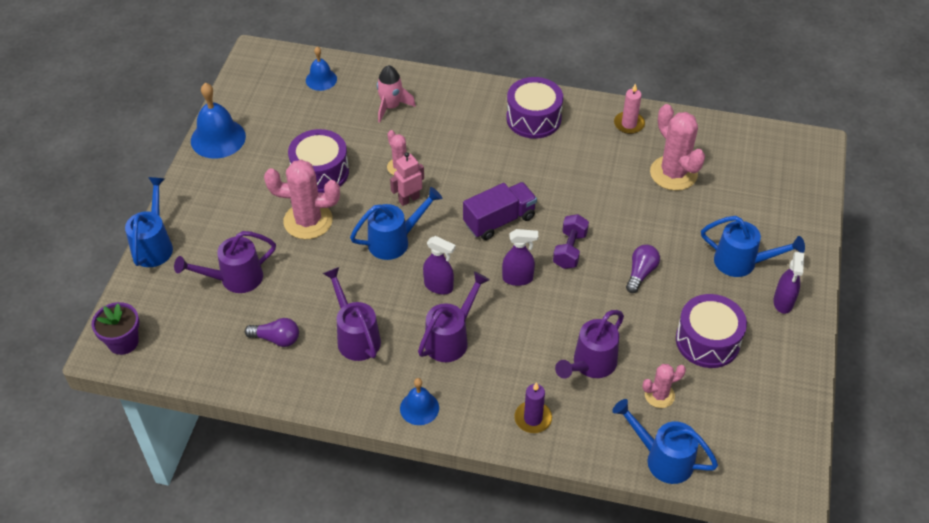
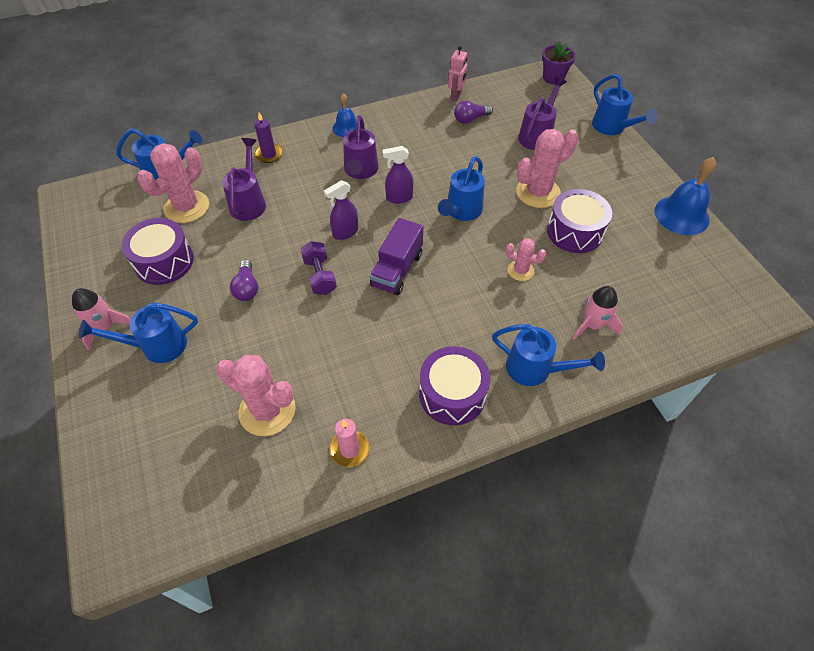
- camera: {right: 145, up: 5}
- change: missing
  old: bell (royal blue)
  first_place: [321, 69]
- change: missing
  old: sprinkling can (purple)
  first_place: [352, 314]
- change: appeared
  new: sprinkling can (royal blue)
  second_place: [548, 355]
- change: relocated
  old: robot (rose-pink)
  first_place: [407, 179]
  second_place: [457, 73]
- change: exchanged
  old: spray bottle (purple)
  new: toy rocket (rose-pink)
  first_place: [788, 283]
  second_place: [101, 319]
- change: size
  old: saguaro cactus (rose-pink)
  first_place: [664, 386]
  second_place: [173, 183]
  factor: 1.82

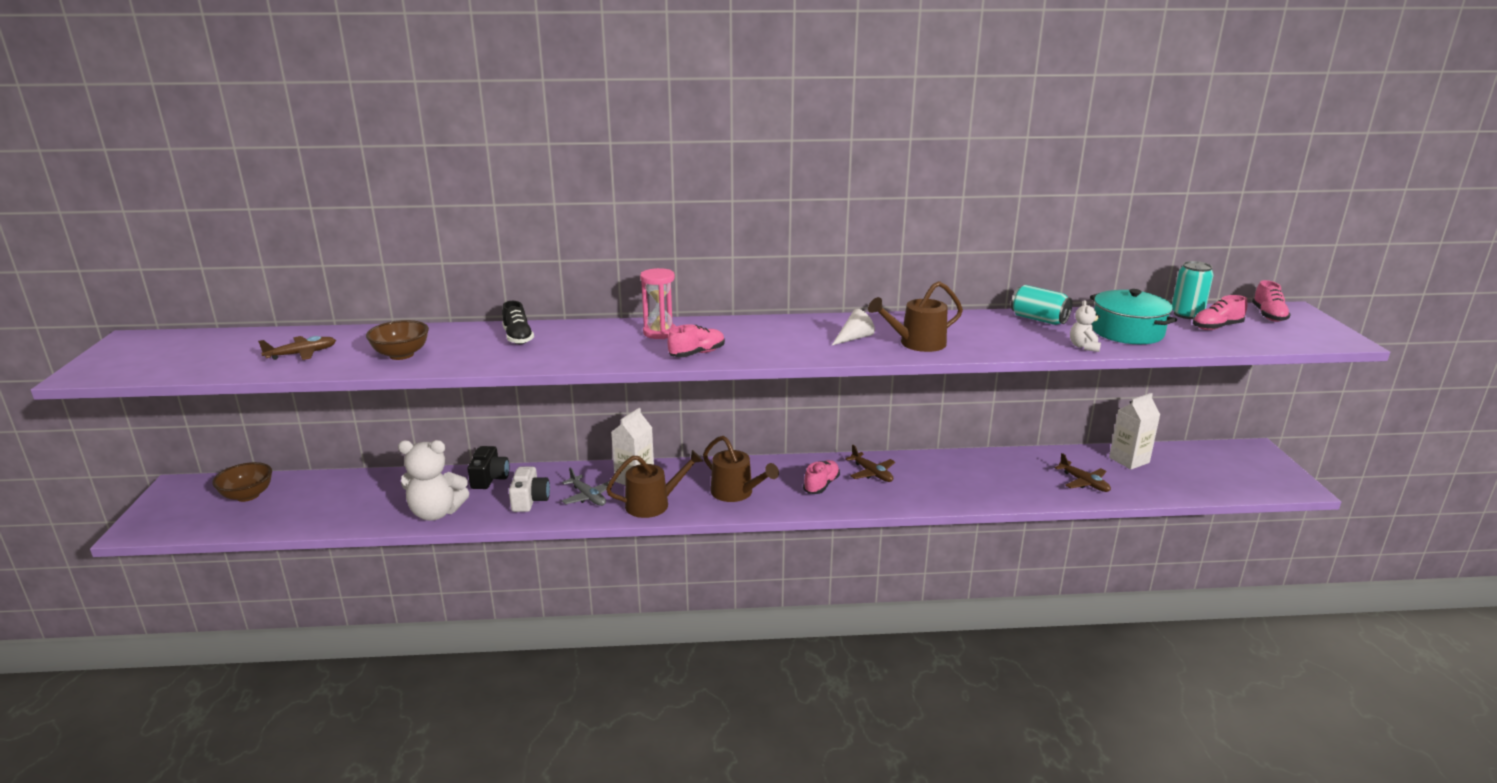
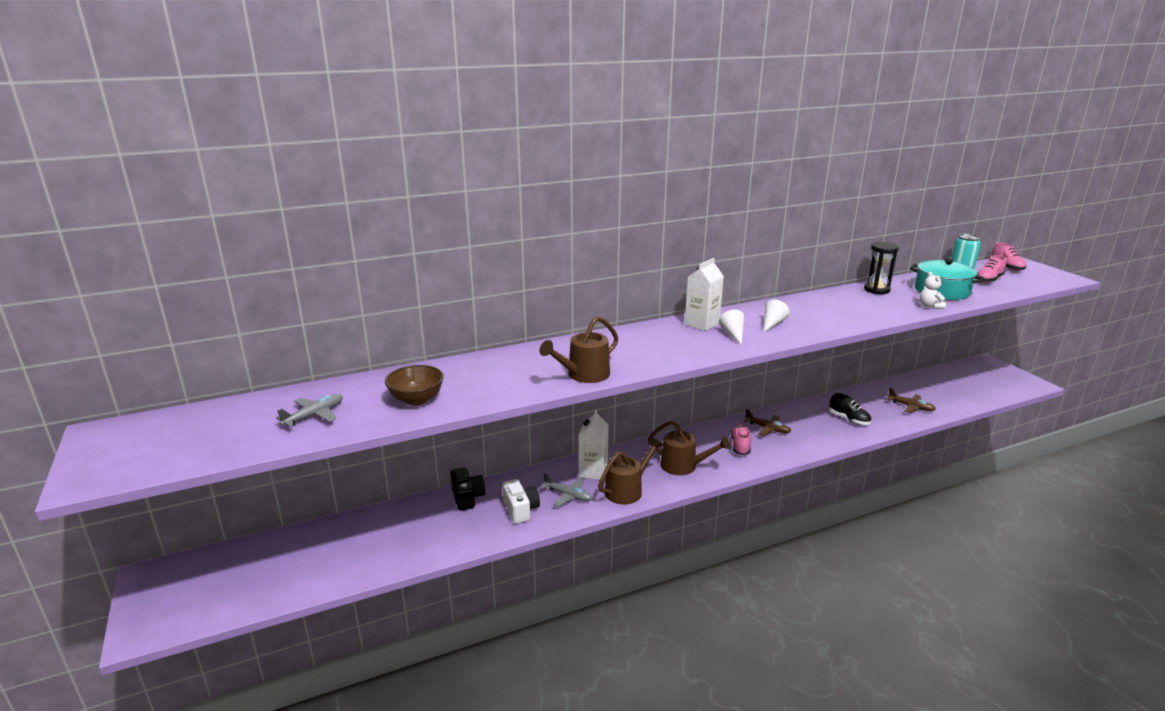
- camera: {right: -20, up: 0}
- change: missing
  old: deep dish (brown)
  first_place: [242, 482]
- change: missing
  old: teddy bear (snow-white)
  first_place: [433, 480]
- change: missing
  old: sand timer (rose-pink)
  first_place: [658, 303]
- change: missing
  old: sneaker (rose-pink)
  first_place: [696, 340]
- change: appeared
  new: cone shape (snow-white)
  second_place: [731, 327]
- change: relocated
  old: sneaker (black)
  first_place: [518, 322]
  second_place: [850, 409]
- change: relocated
  old: sprinkling can (brown)
  first_place: [915, 316]
  second_place: [578, 349]
- change: relocated
  old: juice carton (snow-white)
  first_place: [1134, 431]
  second_place: [704, 294]
- change: exchanged
  old: tin (aqua)
  new: sand timer (black)
  first_place: [1041, 305]
  second_place: [881, 268]
- change: colour
  old: toy plane (brown)
  new: toy plane (grey)
  first_place: [297, 348]
  second_place: [309, 410]

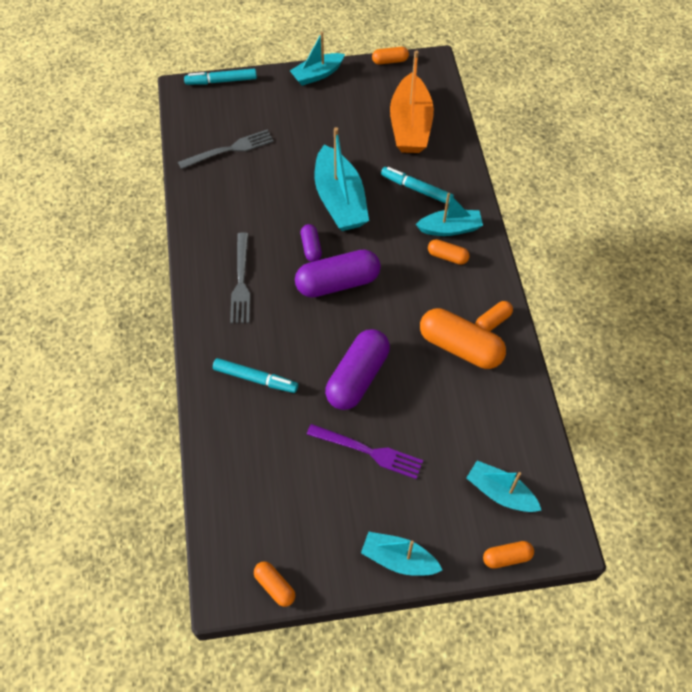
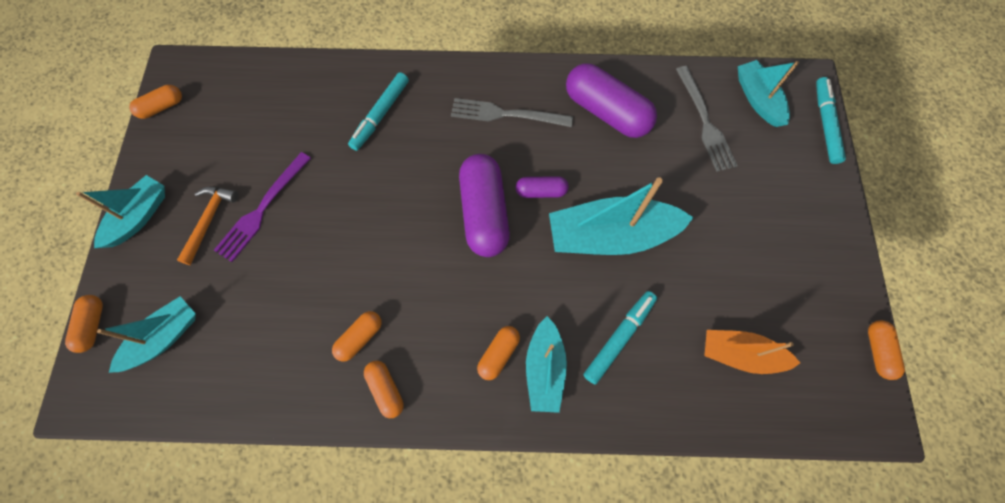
- camera: {right: 100, up: 10}
- change: appeared
  new: hammer (orange-coloured)
  second_place: [208, 226]
- change: relocated
  old: boat (aqua)
  first_place: [317, 59]
  second_place: [768, 93]
- change: relocated
  old: capsule (purple)
  first_place: [357, 369]
  second_place: [611, 100]
- change: size
  old: boat (orange-coloured)
  first_place: [412, 101]
  second_place: [752, 352]
  factor: 0.61
- change: size
  old: capsule (orange-coloured)
  first_place: [463, 338]
  second_place: [357, 336]
  factor: 0.5

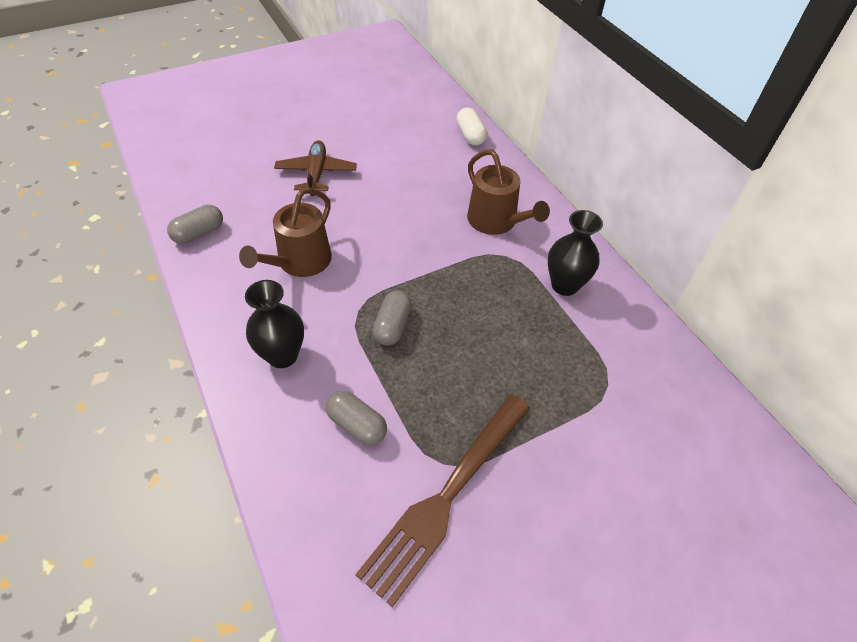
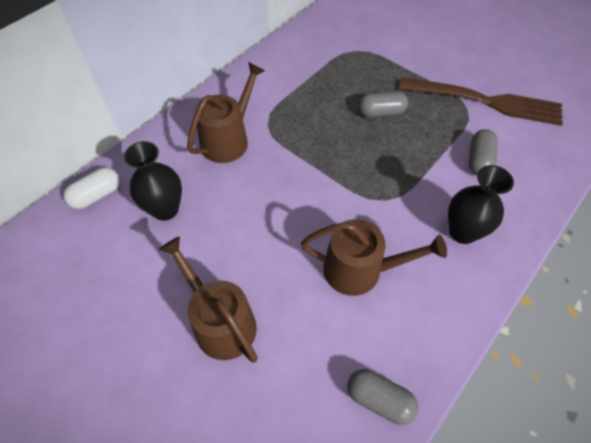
- camera: {right: -110, up: 5}
- change: relocated
  old: capsule (grey)
  first_place: [392, 318]
  second_place: [383, 104]
- change: relocated
  old: tall vase (black)
  first_place: [575, 253]
  second_place: [153, 181]
- change: exchanged
  old: toy plane (brown)
  new: sprinkling can (brown)
  first_place: [315, 168]
  second_place: [208, 300]

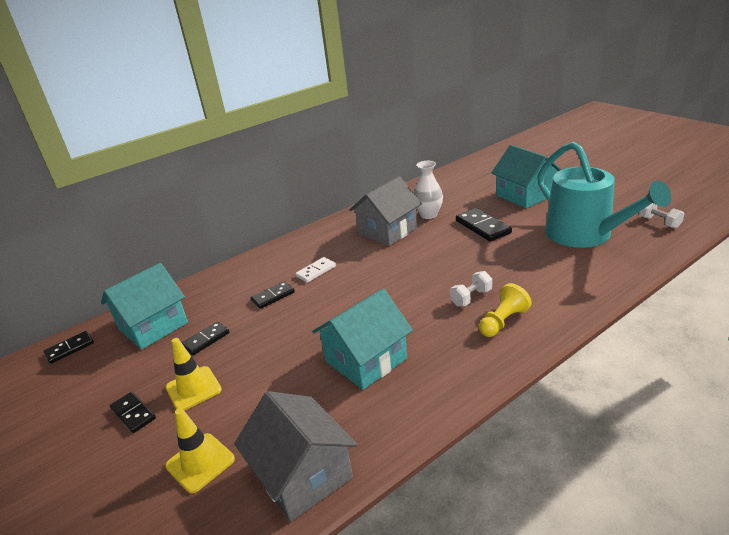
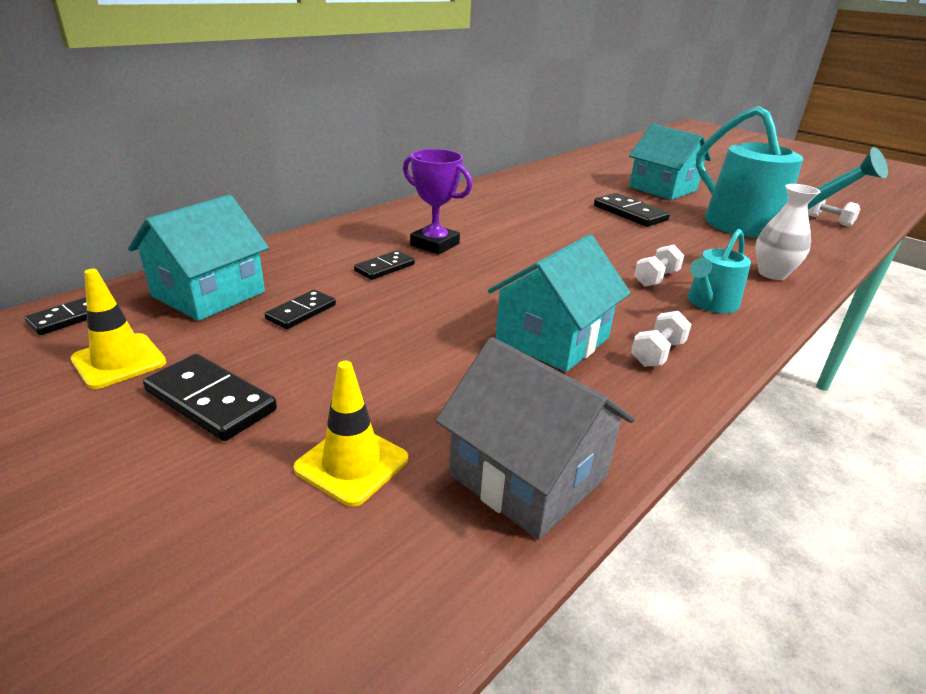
- camera: {right: -15, up: 0}
- change: missing
  old: house (grey)
  first_place: [386, 211]
- change: appeared
  new: hand weight (snow-white)
  second_place: [661, 339]
- change: relocated
  old: safety cone (bright yellow)
  first_place: [194, 374]
  second_place: [118, 329]
- change: relocated
  old: tall vase (snow-white)
  first_place: [428, 190]
  second_place: [787, 232]
- change: exchanged
  old: domino (snow-white)
  new: award cup (purple)
  first_place: [315, 270]
  second_place: [437, 202]
- change: exchanged
  old: game pawn (bright yellow)
  new: sprinkling can (aqua)
  first_place: [505, 310]
  second_place: [719, 271]
- change: size
  old: domino (black)
  first_place: [133, 412]
  second_place: [210, 397]
  factor: 1.56

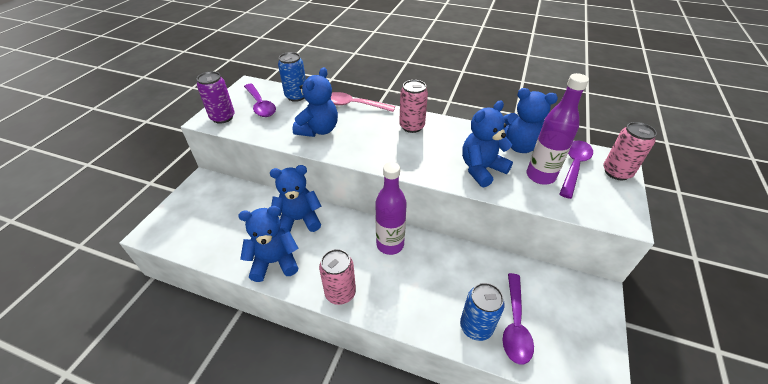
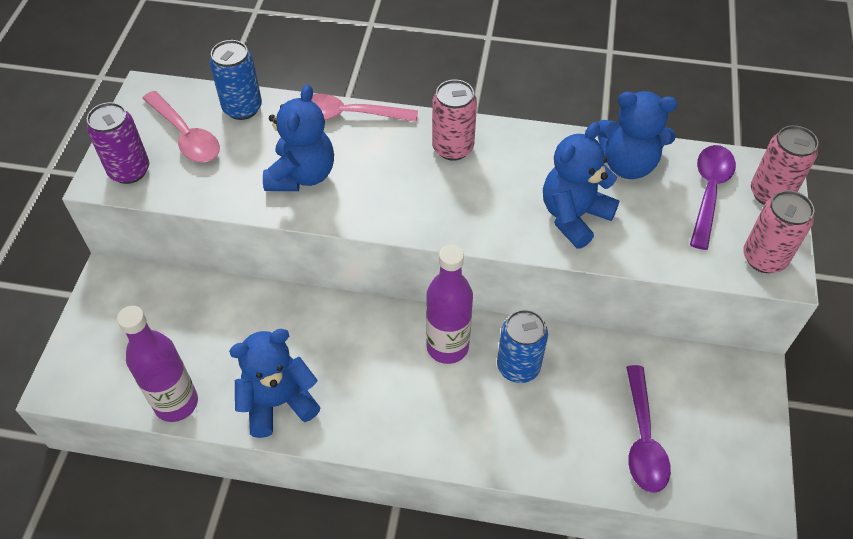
- camera: {right: -10, up: 10}
- change: missing
  old: teddy bear (royal blue)
  first_place: [295, 199]
- change: relocated
  old: tin (rose-pink)
  first_place: [337, 277]
  second_place: [778, 231]
- change: relocated
  old: tin (royal blue)
  first_place: [482, 312]
  second_place: [522, 346]
- change: relocated
  old: bottle (purple)
  first_place: [558, 128]
  second_place: [157, 364]
- change: colour
  old: spoon (purple)
  new: spoon (rose-pink)
  first_place: [260, 100]
  second_place: [181, 126]

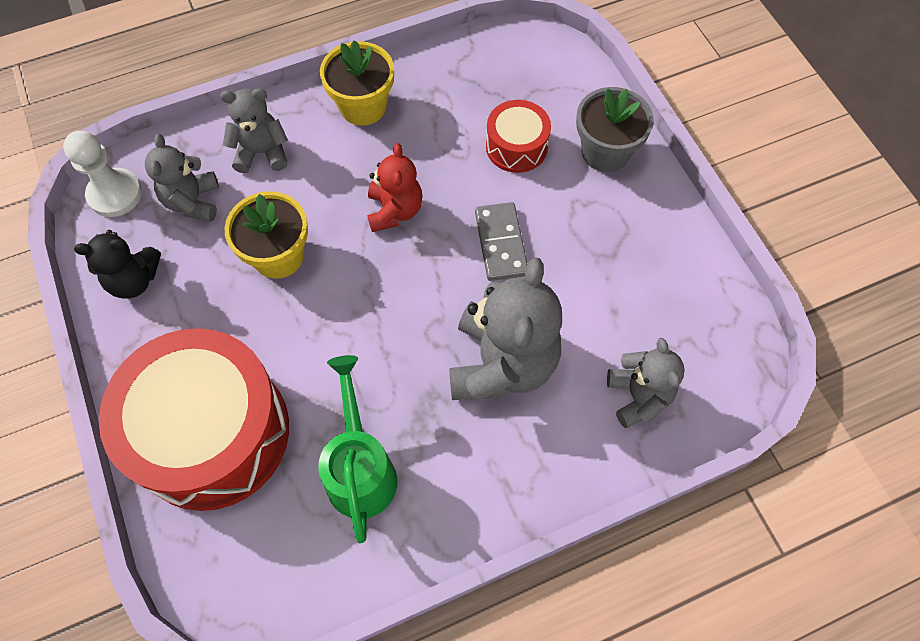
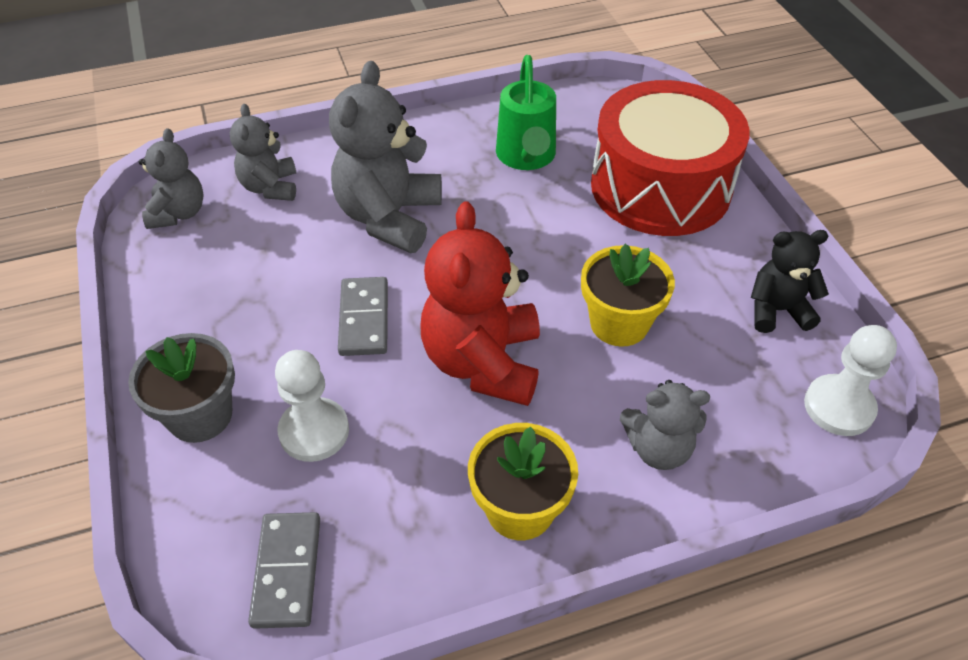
- camera: {right: -175, up: -15}
- change: appeared
  new: domino (grey)
  second_place: [284, 570]
- change: relocated
  old: teddy bear (grey)
  first_place: [182, 178]
  second_place: [171, 178]
- change: exchanged
  old: toy drum (scarlet)
  new: game pawn (snow-white)
  first_place: [518, 136]
  second_place: [312, 406]
- change: size
  old: teddy bear (scarlet)
  first_place: [395, 187]
  second_place: [480, 303]
  factor: 1.72

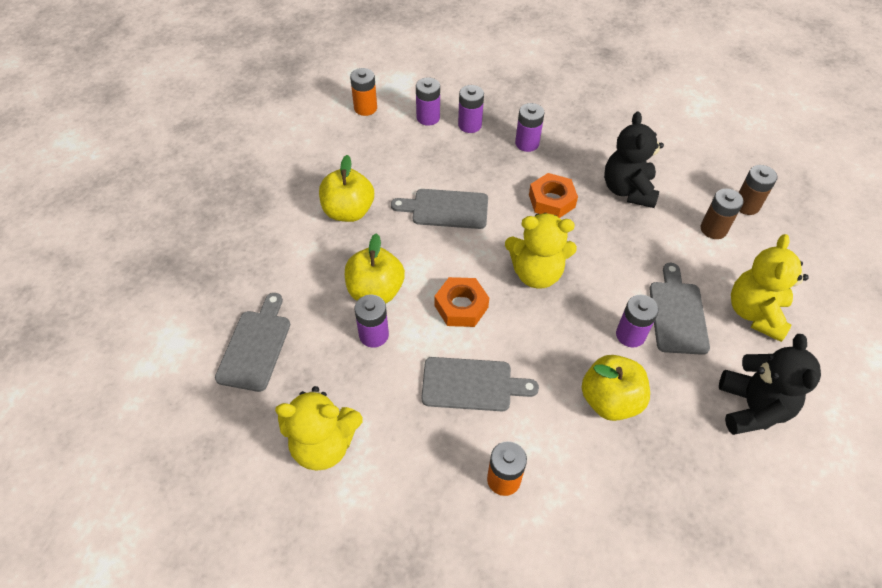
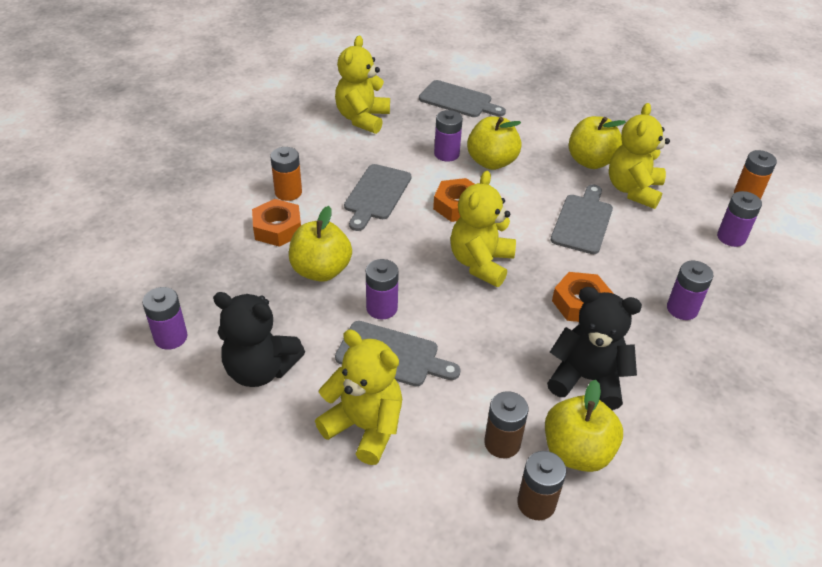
- camera: {right: 105, up: -10}
- change: appeared
  new: hexagon nut (orange-coloured)
  second_place: [276, 223]
- change: appeared
  new: apple fruit (bright yellow)
  second_place: [584, 426]
- change: appeared
  new: teddy bear (bright yellow)
  second_place: [639, 156]
- change: relocated
  old: power cell (purple)
  first_place: [471, 109]
  second_place: [165, 318]

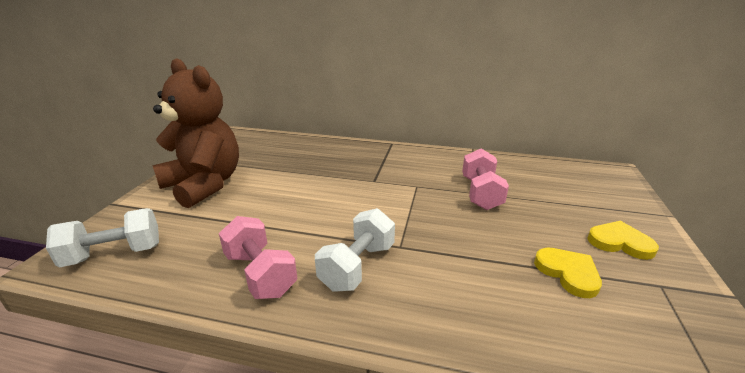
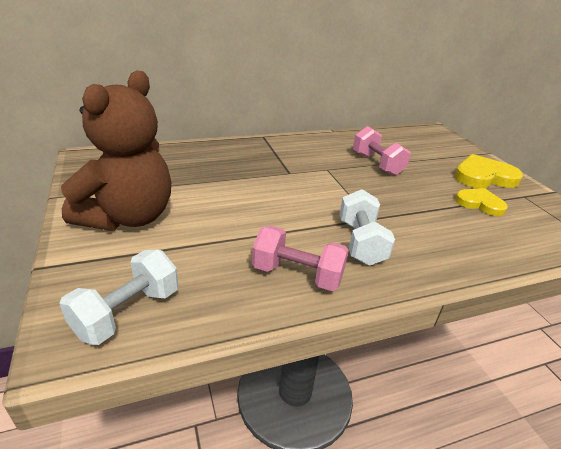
- camera: {right: -35, up: 5}
- change: spun
  old: teddy bear (brown)
  first_place: [195, 133]
  second_place: [116, 150]
  degrees: 105
- change: size
  old: heart shape (bright yellow)
  first_place: [623, 240]
  second_place: [489, 171]
  factor: 1.54

